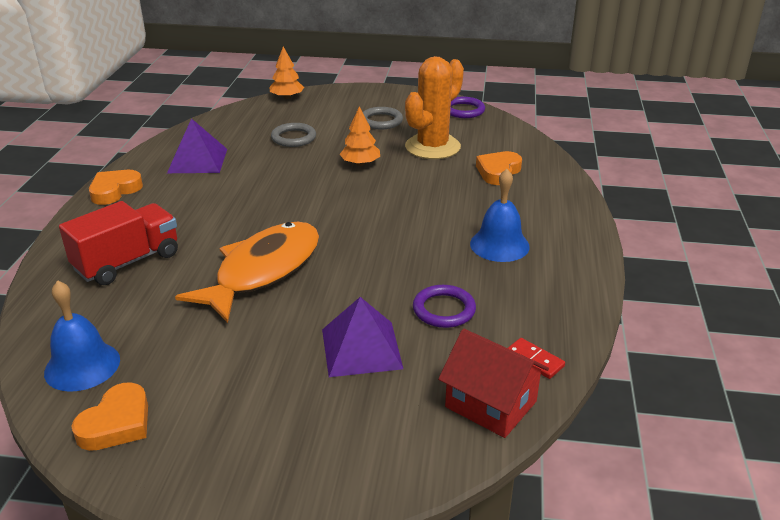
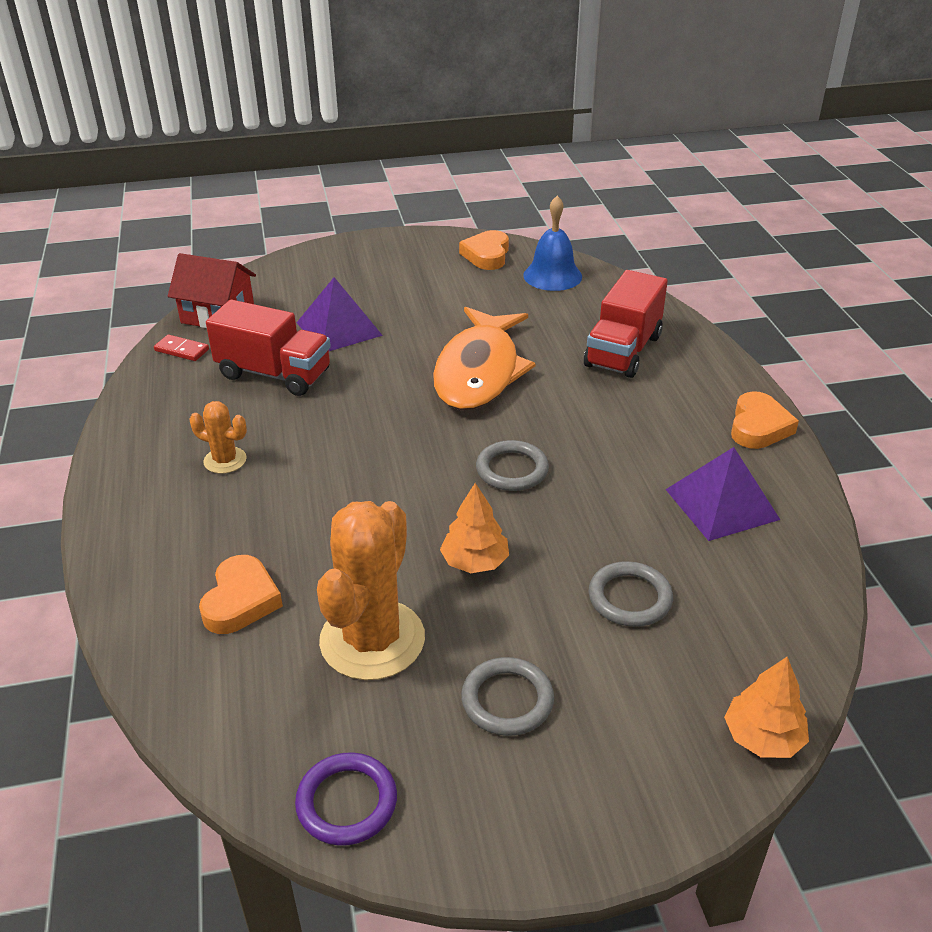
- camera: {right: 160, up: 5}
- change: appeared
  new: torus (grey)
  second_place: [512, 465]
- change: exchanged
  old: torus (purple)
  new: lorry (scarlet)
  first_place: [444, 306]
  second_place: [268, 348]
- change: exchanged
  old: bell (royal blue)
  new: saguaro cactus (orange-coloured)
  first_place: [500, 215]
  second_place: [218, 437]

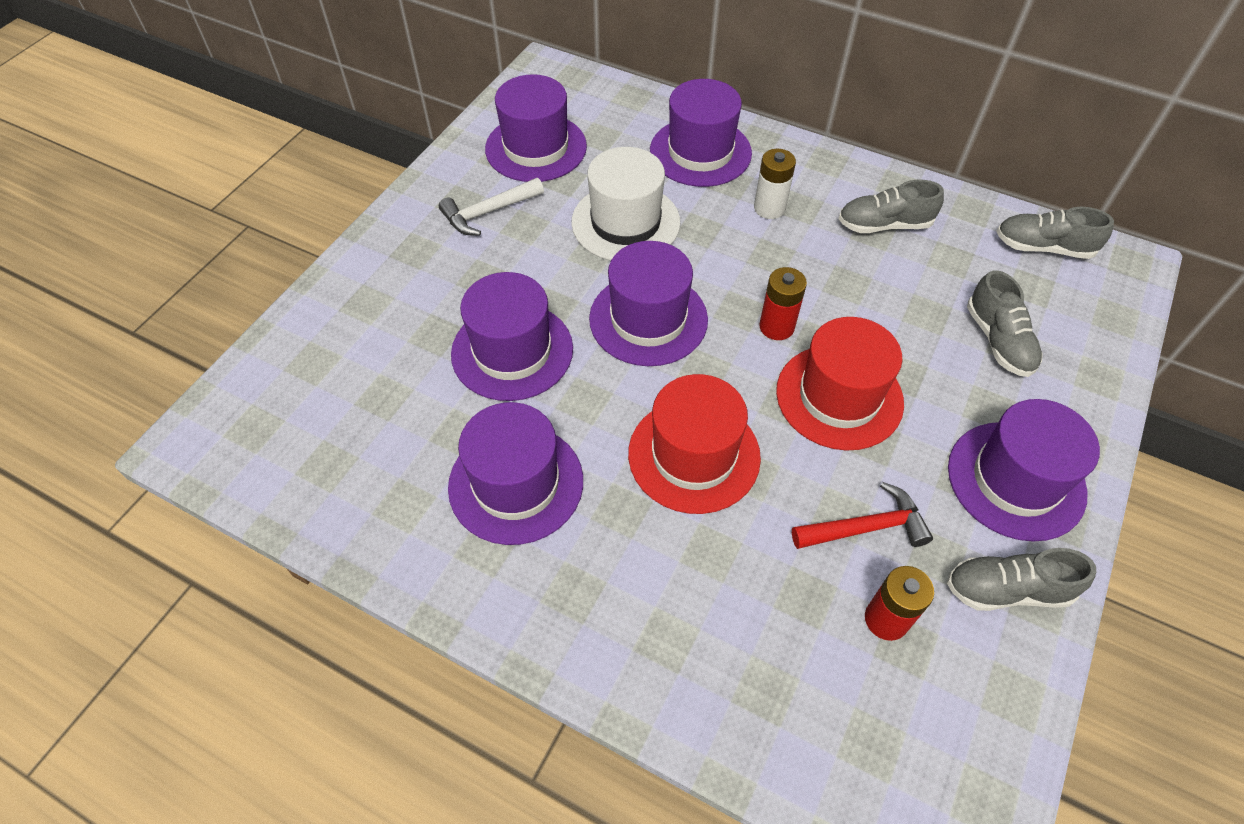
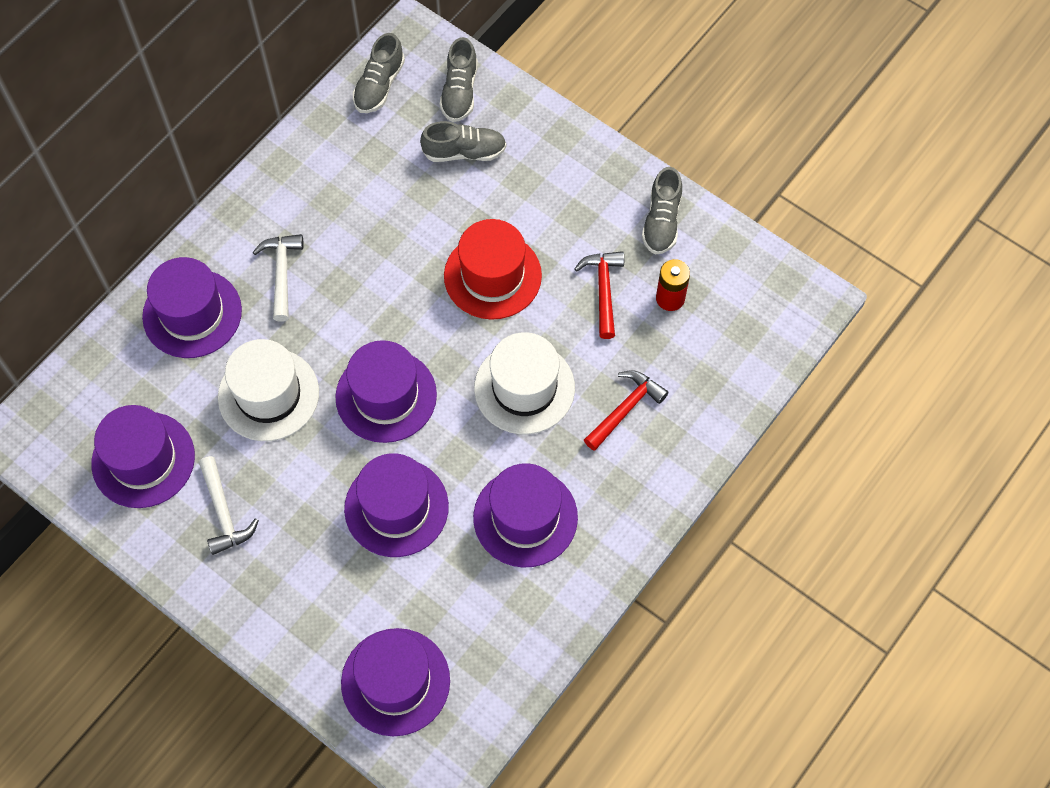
- camera: {right: -80, up: 10}
- change: missing
  old: power cell (scarlet)
  first_place: [783, 303]
- change: appeared
  new: hammer (scarlet)
  second_place: [626, 410]
- change: relocated
  old: sneaker (grey)
  first_place: [891, 206]
  second_place: [459, 79]
- change: relocated
  old: hat (purple)
  first_place: [1024, 470]
  second_place: [395, 682]
- change: exchanged
  old: power cell (snow-white)
  new: hammer (snow-white)
  first_place: [775, 184]
  second_place: [278, 278]
- change: colour
  old: hat (scarlet)
  new: hat (snow-white)
  first_place: [694, 444]
  second_place: [524, 383]

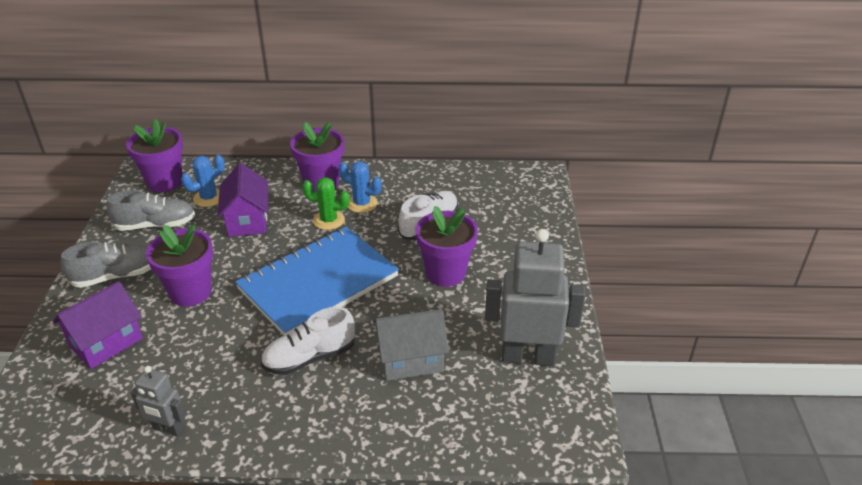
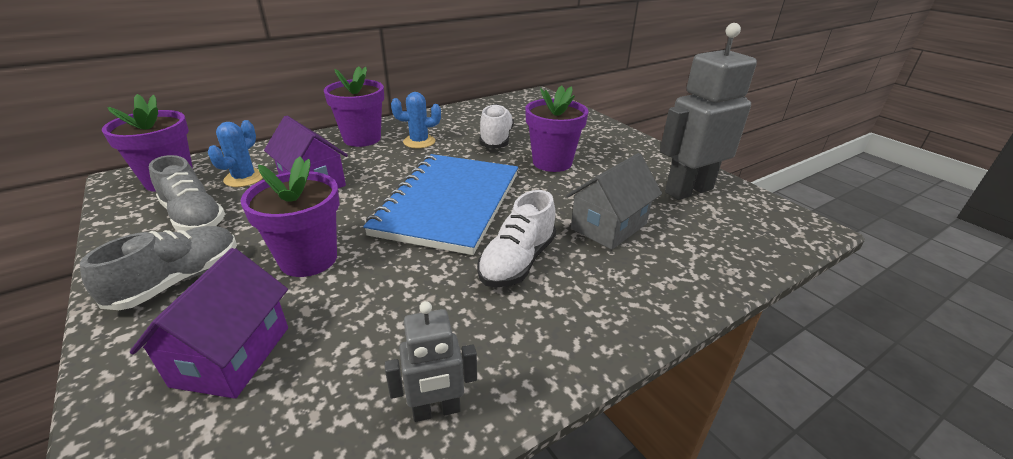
- camera: {right: -35, up: -5}
- change: missing
  old: saguaro cactus (emerald)
  first_place: [326, 203]
- change: spun
  old: sneaker (grey)
  first_place: [151, 210]
  second_place: [187, 193]
  degrees: 90

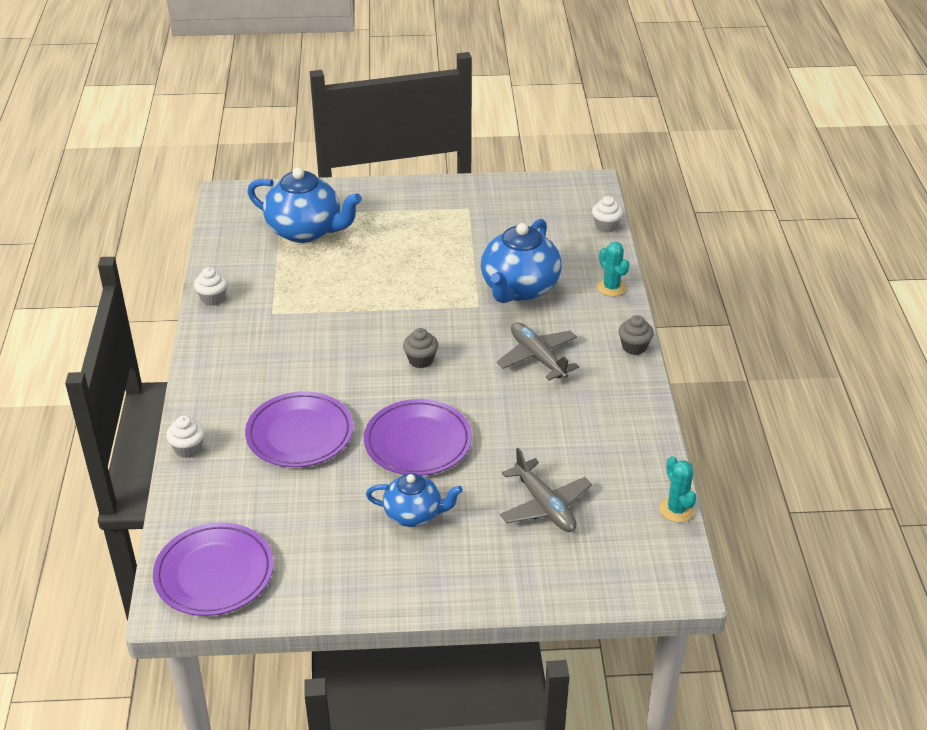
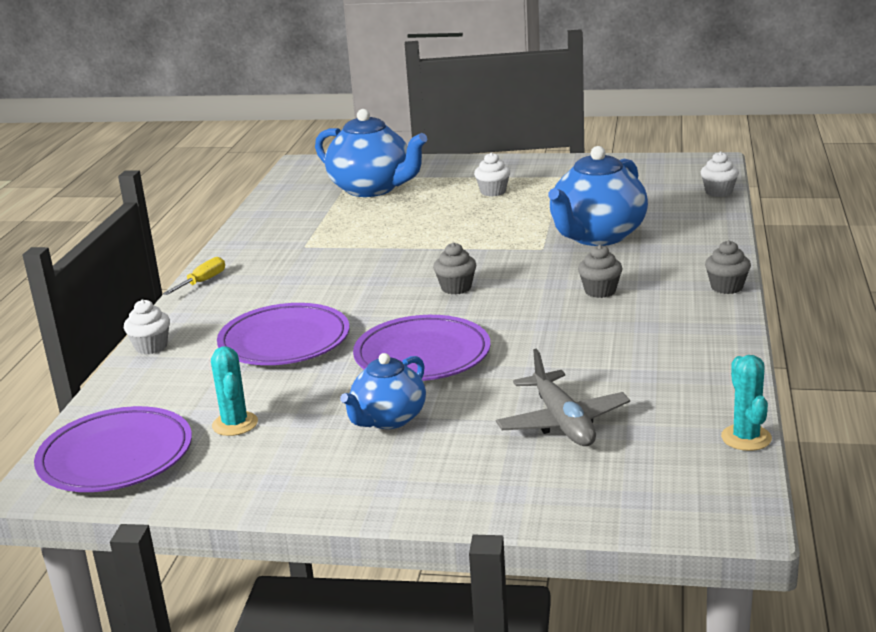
- camera: {right: 15, up: -15}
- change: appeared
  new: flat screwdriver (bright yellow)
  second_place: [194, 276]
- change: relocated
  old: cupcake (snow-white)
  first_place: [211, 286]
  second_place: [492, 174]
- change: relocated
  old: saguaro cactus (aqua)
  first_place: [613, 269]
  second_place: [234, 391]
- change: exchanged
  old: toy plane (grey)
  new: cupcake (grey)
  first_place: [538, 351]
  second_place: [600, 271]
- change: spun
  old: teapot (royal blue)
  first_place: [414, 500]
  second_place: [383, 391]
  degrees: 105

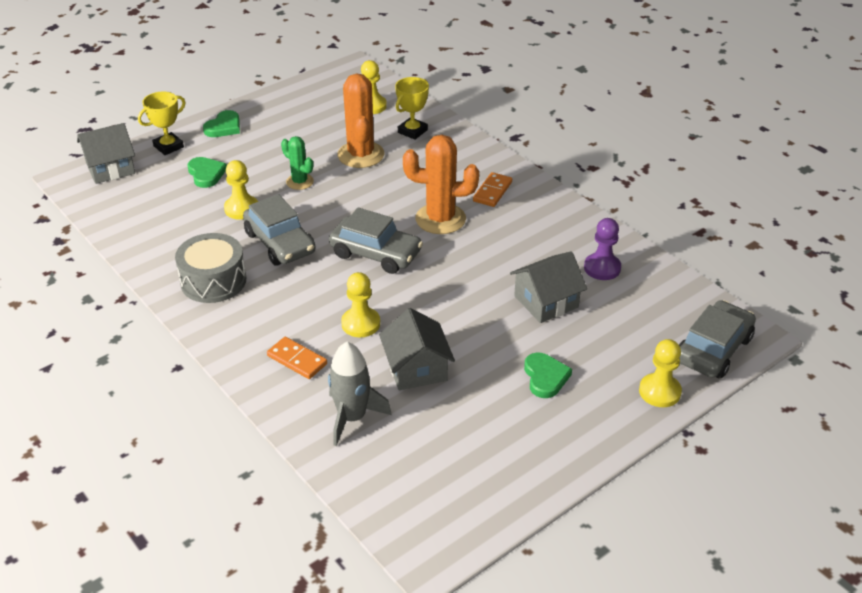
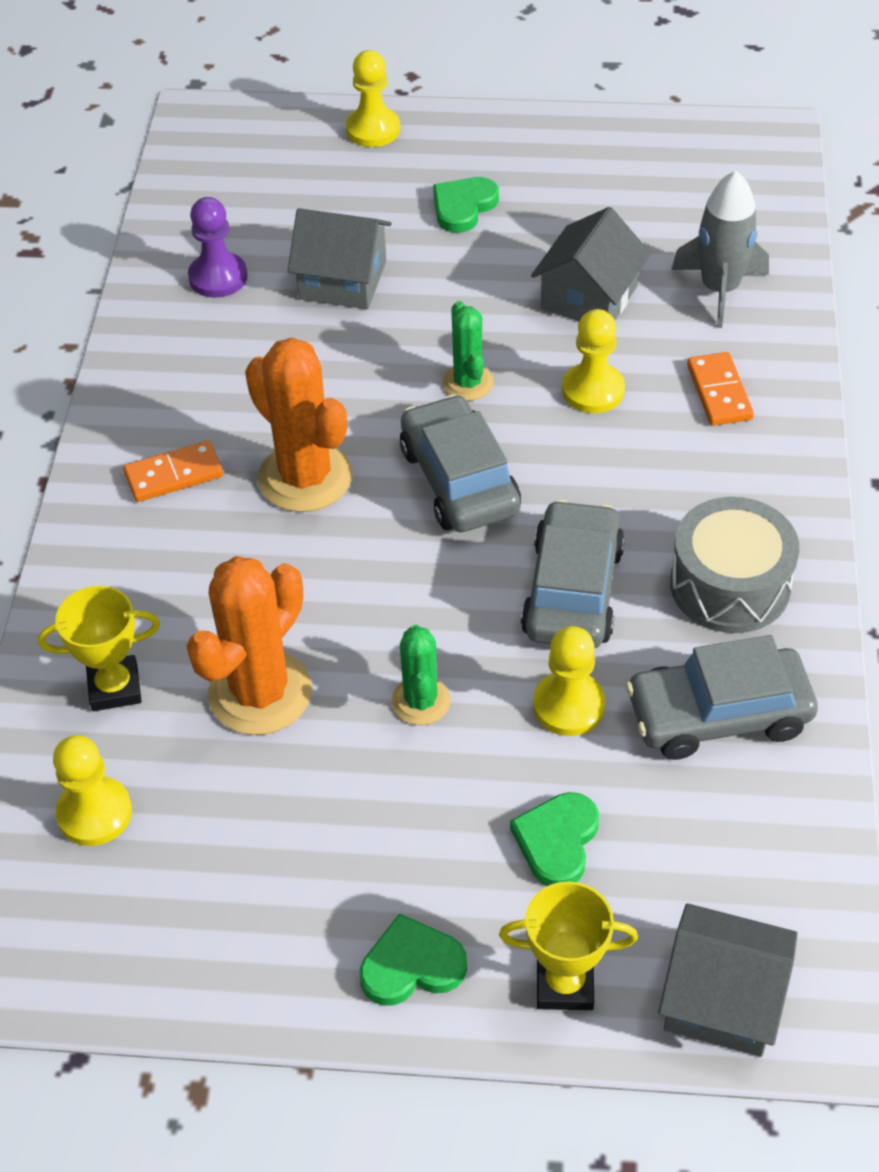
- camera: {right: -135, up: 10}
- change: appeared
  new: saguaro cactus (emerald)
  second_place: [468, 351]
- change: relocated
  old: car (grey)
  first_place: [717, 339]
  second_place: [722, 697]

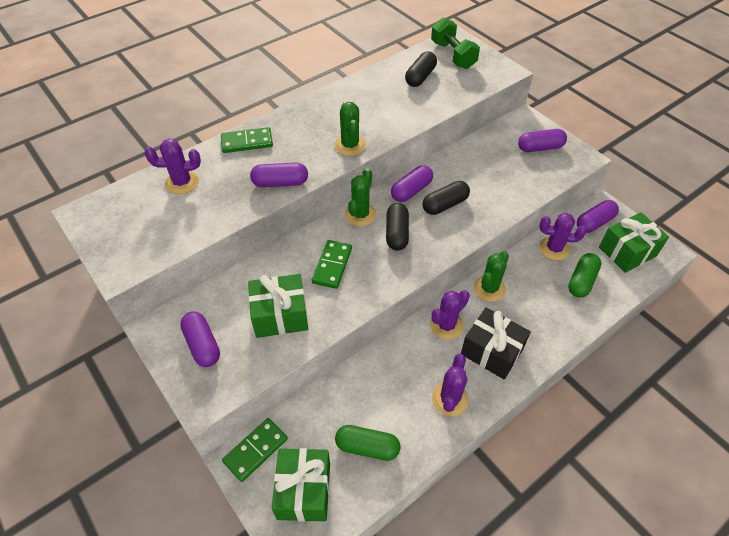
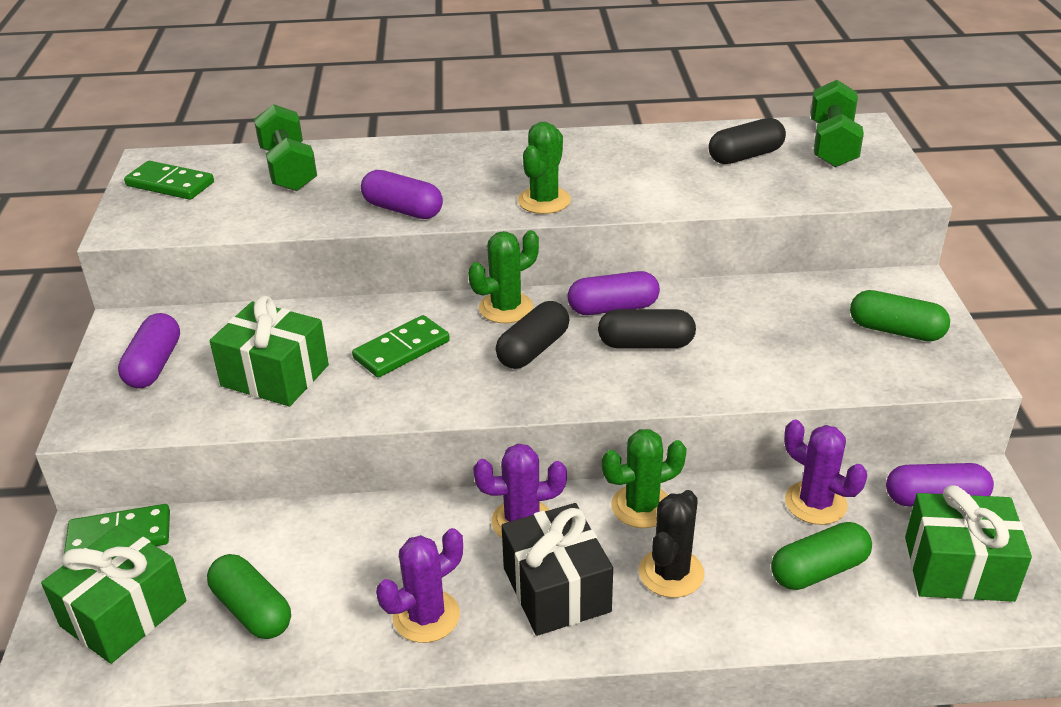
- camera: {right: 35, up: -15}
- change: appeared
  new: saguaro cactus (black)
  second_place: [671, 544]
- change: relocated
  old: domino (emerald)
  first_place: [247, 140]
  second_place: [169, 180]
- change: exchanged
  old: saguaro cactus (purple)
  new: hand weight (emerald)
  first_place: [173, 166]
  second_place: [285, 147]
- change: colour
  old: capsule (purple)
  new: capsule (emerald)
  first_place: [542, 140]
  second_place: [900, 315]

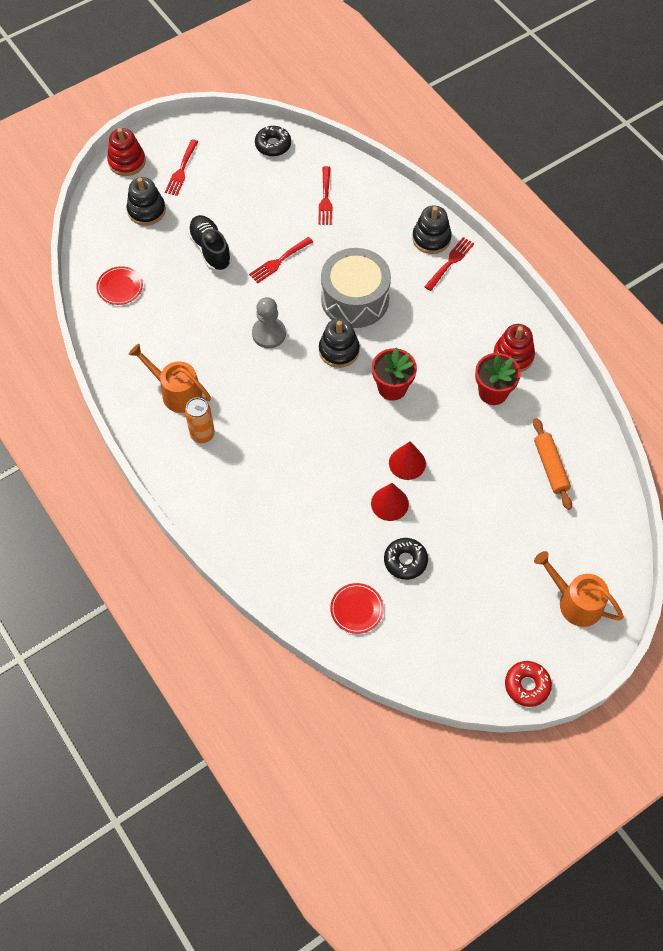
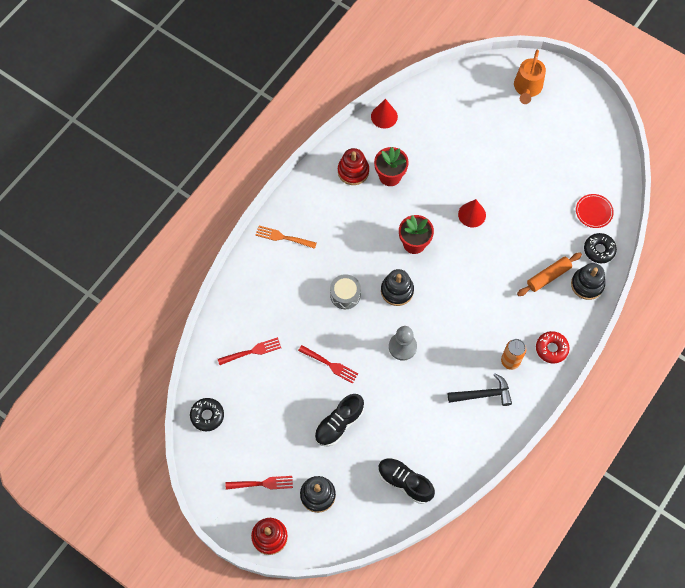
- camera: {right: -110, up: 5}
- change: relocated
  old: cone shape (scarlet)
  first_place: [390, 502]
  second_place: [384, 113]
- change: relocated
  old: donut (black)
  first_place: [406, 559]
  second_place: [600, 248]
- change: relocated
  old: stacking rings (black)
  first_place: [432, 230]
  second_place: [588, 281]
- change: relocated
  old: donut (scarlet)
  first_place: [528, 684]
  second_place: [552, 347]
- change: relocated
  old: pastry roller (orange-coloured)
  first_place: [552, 464]
  second_place: [549, 274]
- change: exchanged
  old: flat dish (scarlet)
  new: sneaker (black)
  first_place: [119, 285]
  second_place: [406, 481]
- change: exchanged
  old: sprinkling can (orange-coloured)
  new: hammer (black)
  first_place: [170, 378]
  second_place: [480, 389]
- change: colour
  old: table fork (scarlet)
  new: table fork (orange-coloured)
  first_place: [449, 264]
  second_place: [286, 237]
- change: size
  old: toy drum (grey)
  first_place: [356, 288]
  second_place: [345, 291]
  factor: 0.54

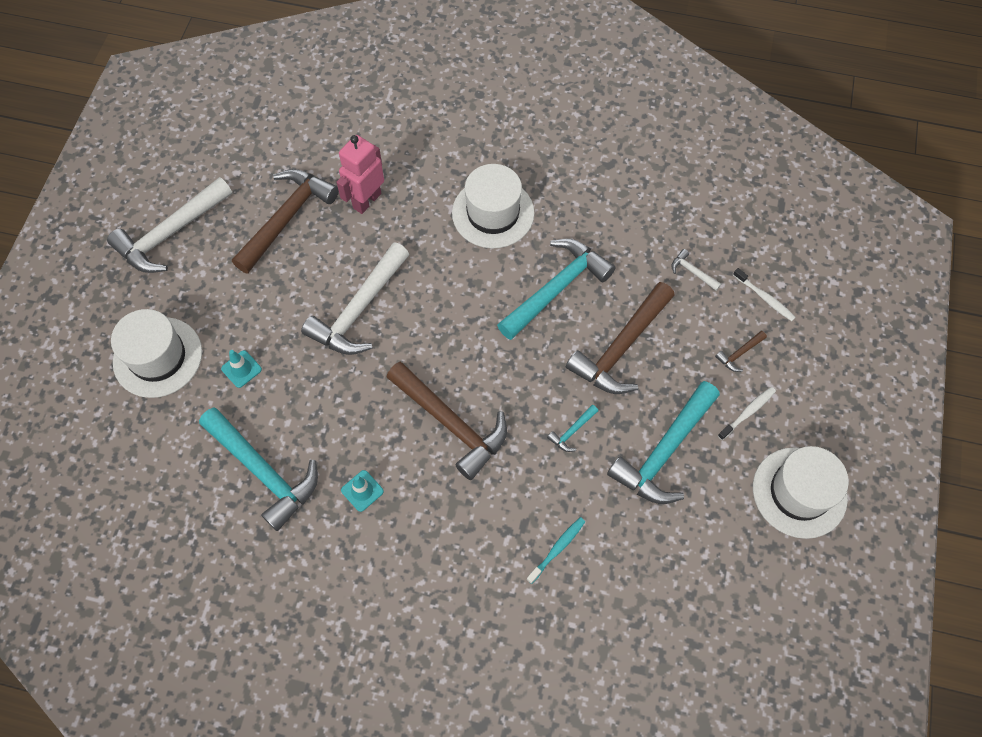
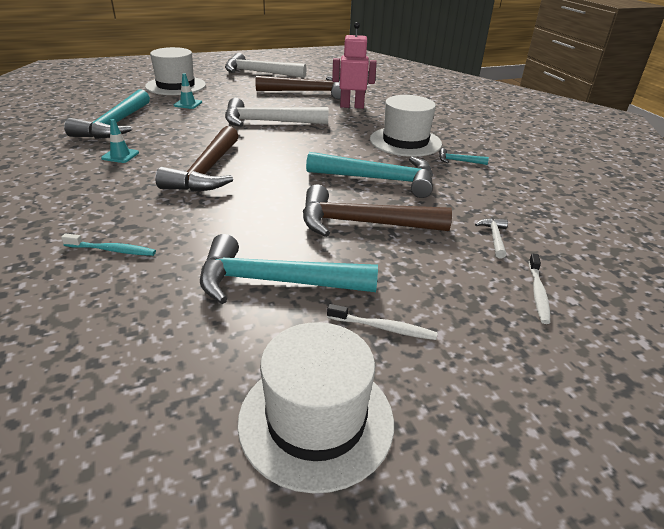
- camera: {right: 55, up: -30}
- change: missing
  old: hammer (brown)
  first_place: [741, 351]
- change: relocated
  old: hammer (aqua)
  first_place: [572, 428]
  second_place: [464, 156]

